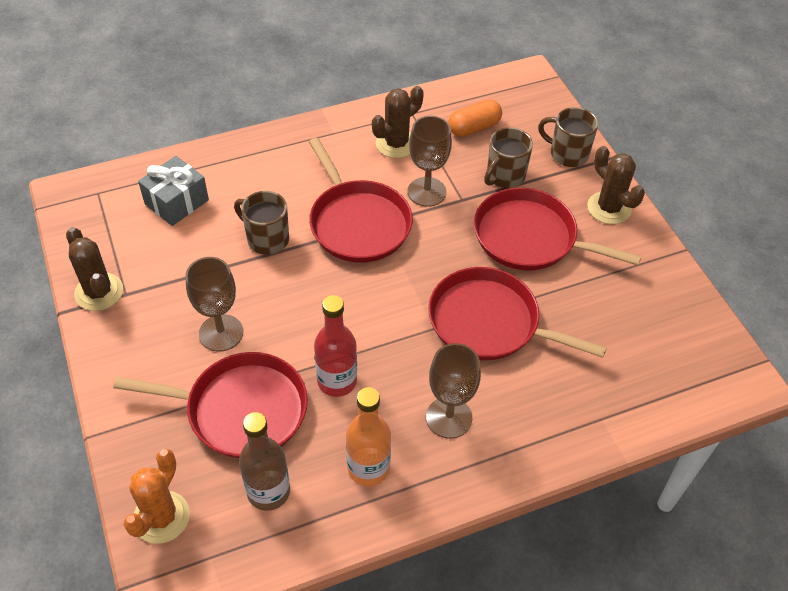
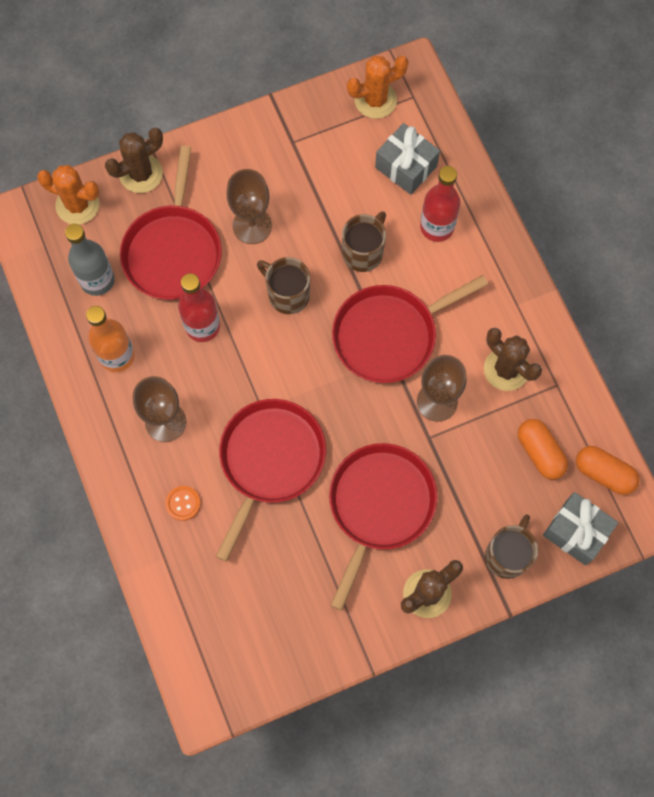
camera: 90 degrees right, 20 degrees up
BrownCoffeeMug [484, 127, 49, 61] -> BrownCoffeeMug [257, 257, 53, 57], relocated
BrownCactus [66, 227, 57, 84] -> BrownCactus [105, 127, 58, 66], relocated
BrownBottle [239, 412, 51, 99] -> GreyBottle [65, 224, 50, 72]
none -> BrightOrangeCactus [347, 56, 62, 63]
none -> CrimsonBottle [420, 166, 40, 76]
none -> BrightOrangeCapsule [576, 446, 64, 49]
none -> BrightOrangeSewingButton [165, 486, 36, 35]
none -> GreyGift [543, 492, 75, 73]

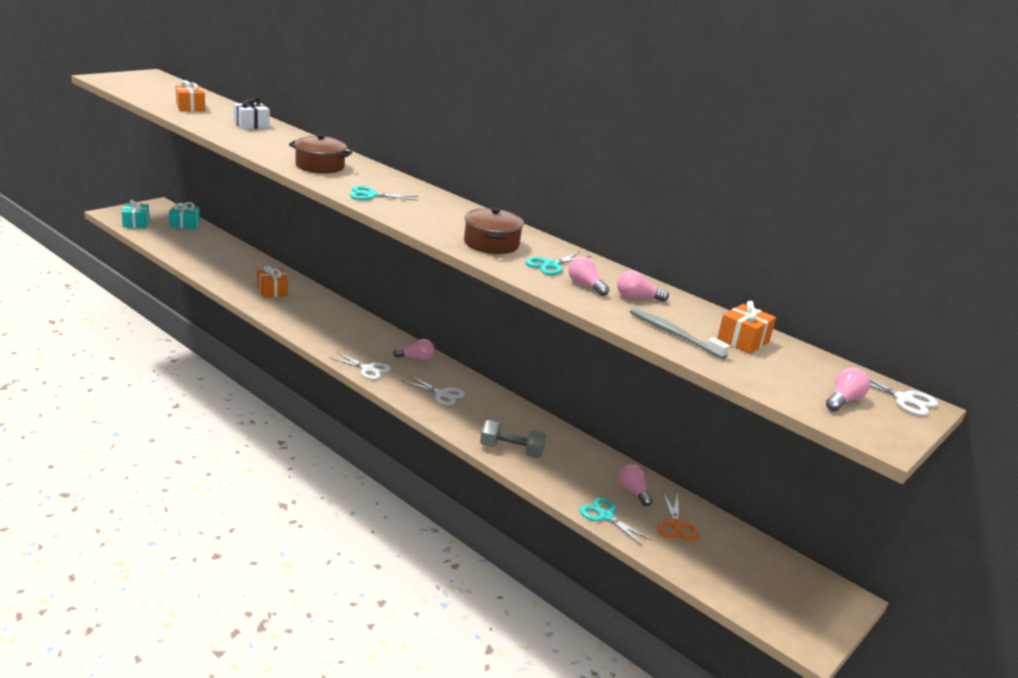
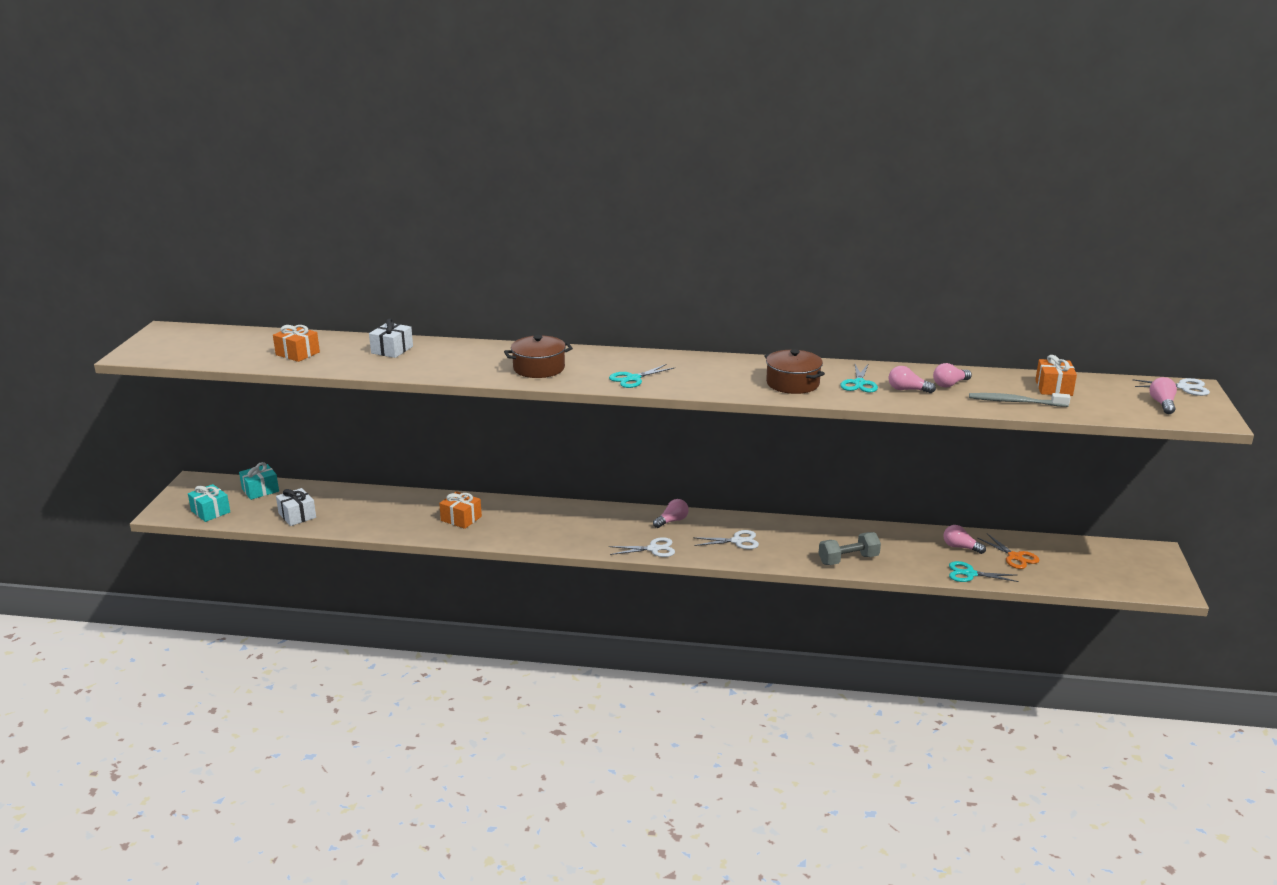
camera: 30 degrees left, 0 degrees up
none -> WhiteGift [276, 488, 40, 38]

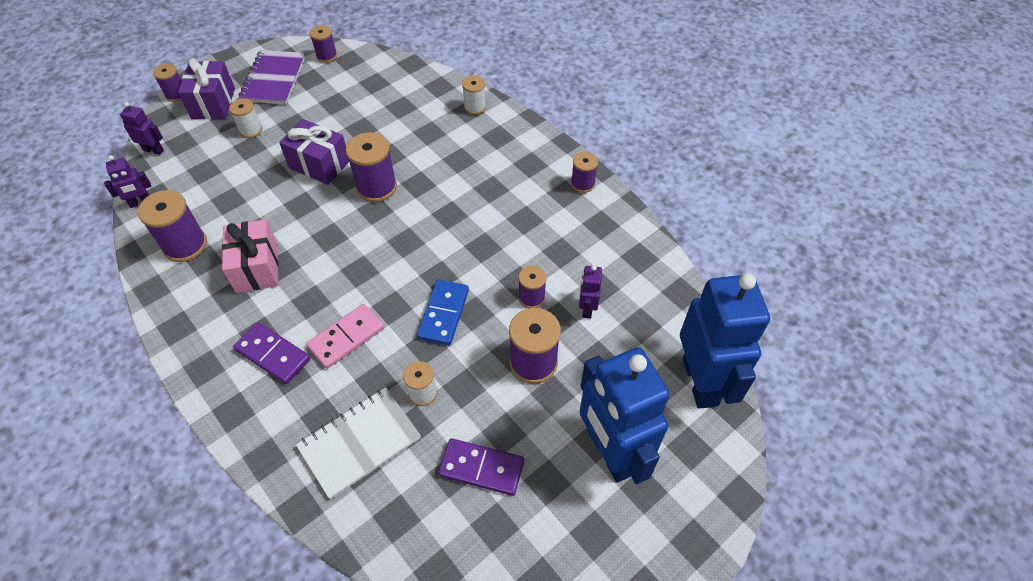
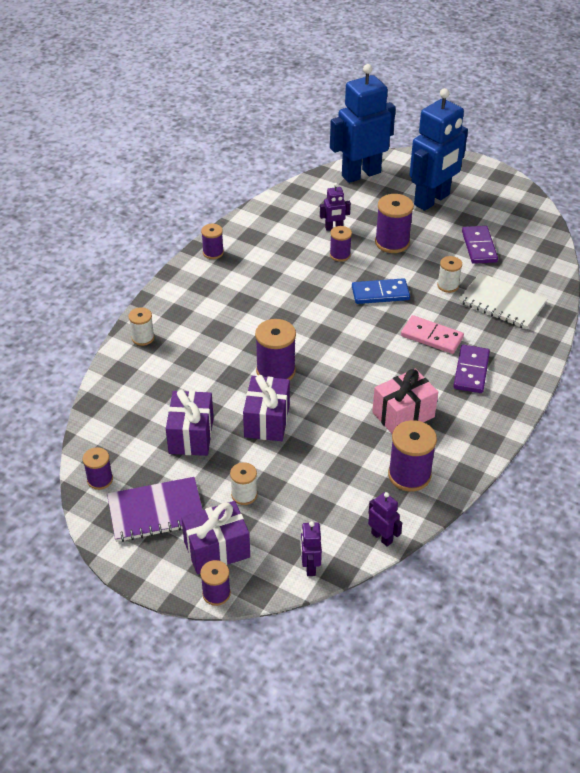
camera: 110 degrees left, 10 degrees down
none -> PurpleGift [166, 390, 48, 66]

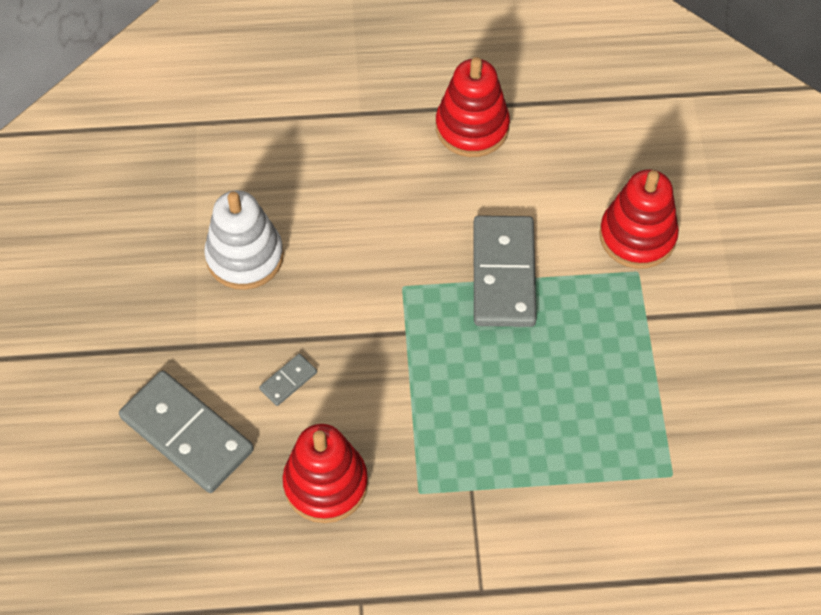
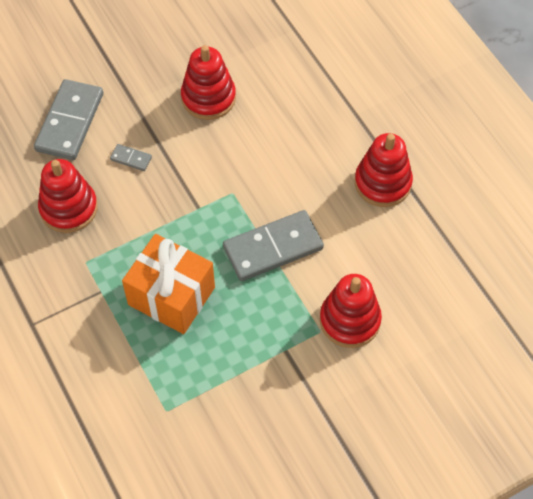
camera: 65 degrees right, 0 degrees up
WhiteStackingToy [204, 190, 80, 100] -> CrimsonStackingToy [181, 45, 55, 75]
none -> BrightOrangeGift [122, 234, 93, 100]

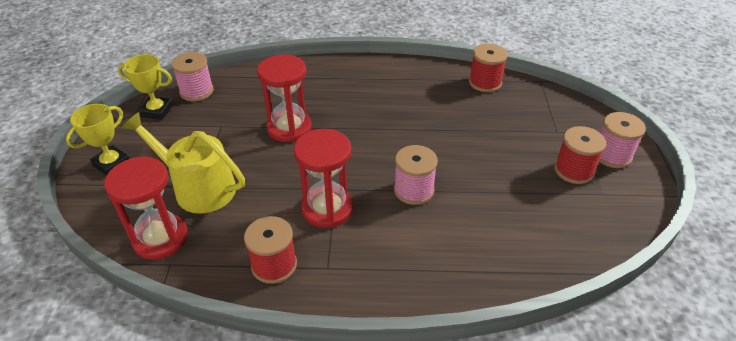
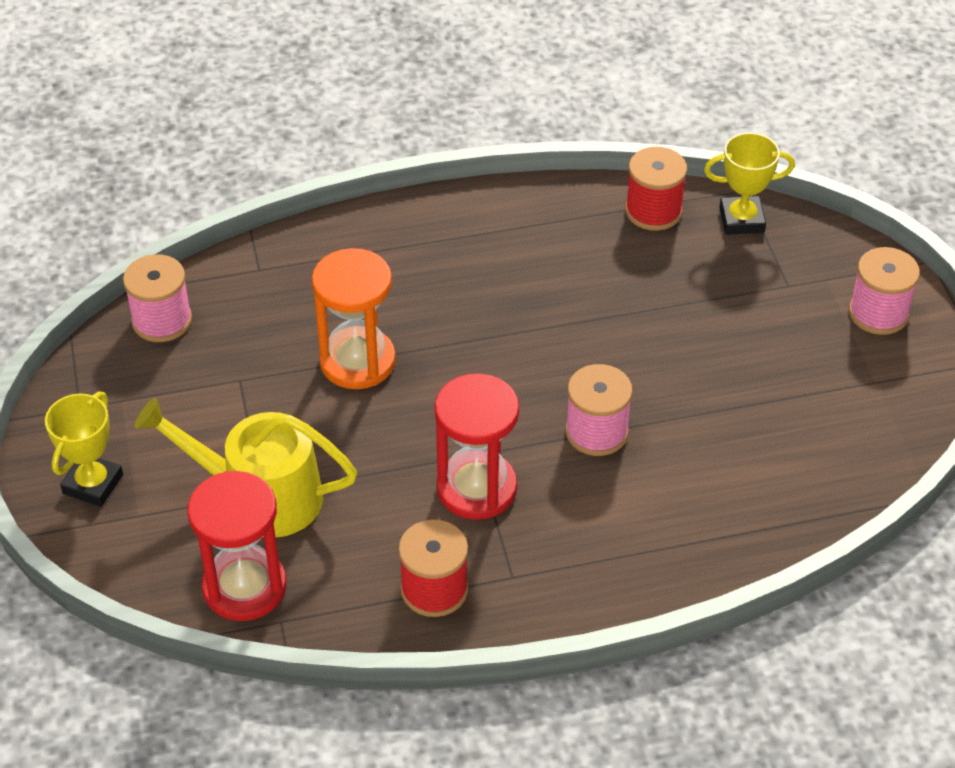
camera: 15 degrees left, 5 degrees up
GoldenTrophy [118, 54, 55, 66] -> GoldenTrophy [704, 133, 91, 102], relocated
CrimsonSandglass [257, 54, 55, 88] -> BrightOrangeSandglass [312, 248, 84, 141]
CrimsonSpool [554, 126, 52, 58] -> none

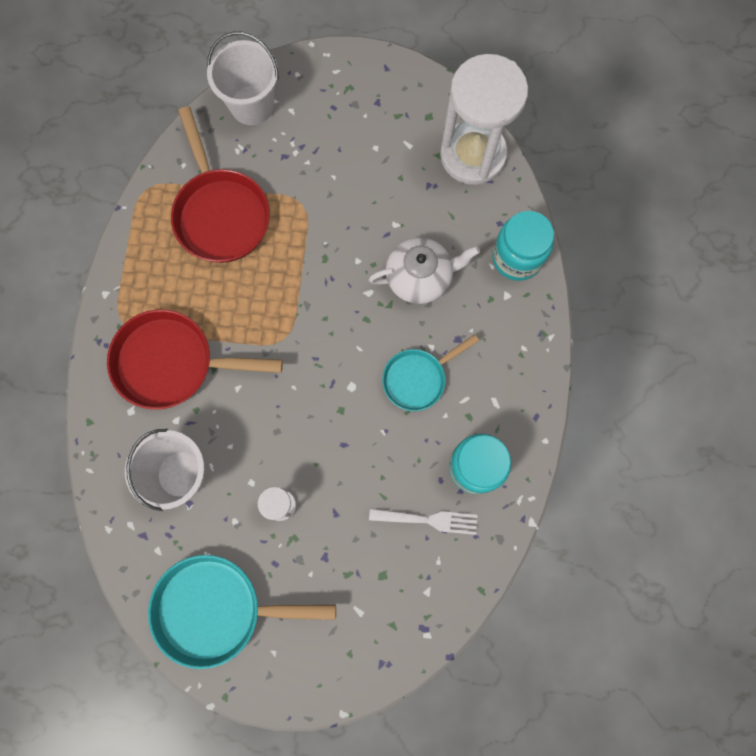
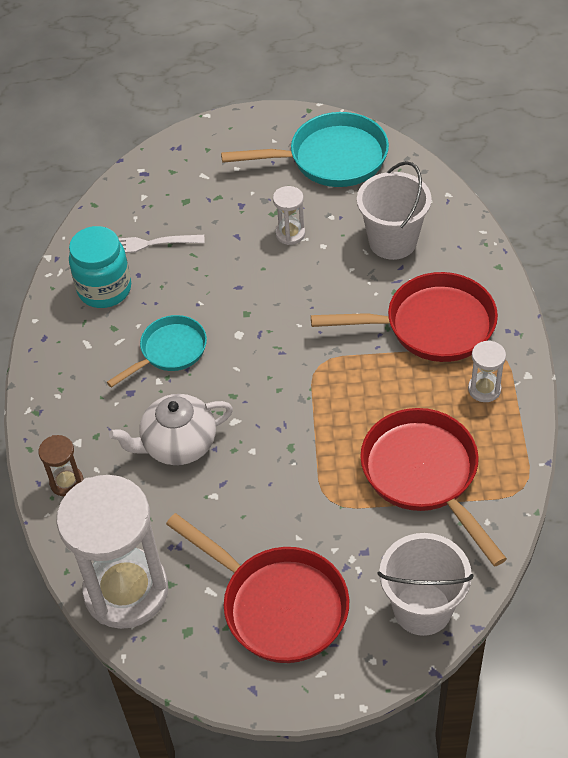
camera: 175 degrees right, 25 degrees down
TurquoiseJamJar [492, 211, 62, 70] -> BrownSandglass [38, 435, 46, 62]
none -> WhiteSandglass [468, 340, 38, 62]
none -> CrimsonPan [166, 513, 183, 150]

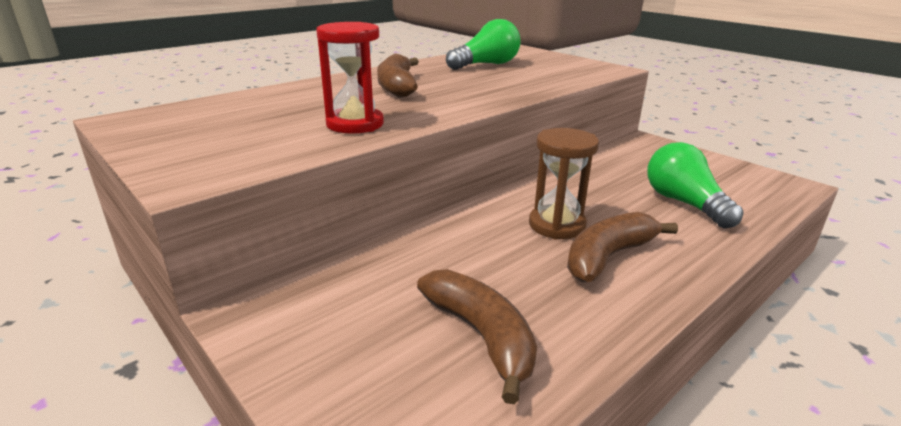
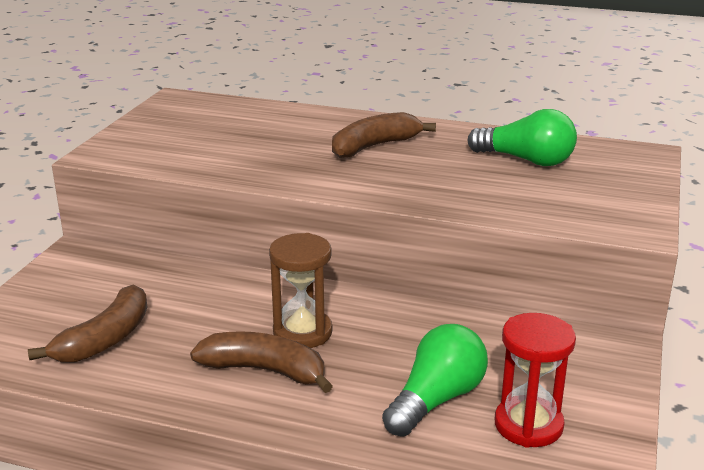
camera: 60 degrees right, 0 degrees up
CrimsonSandglass [316, 22, 68, 112] -> CrimsonSandglass [495, 313, 81, 135], relocated

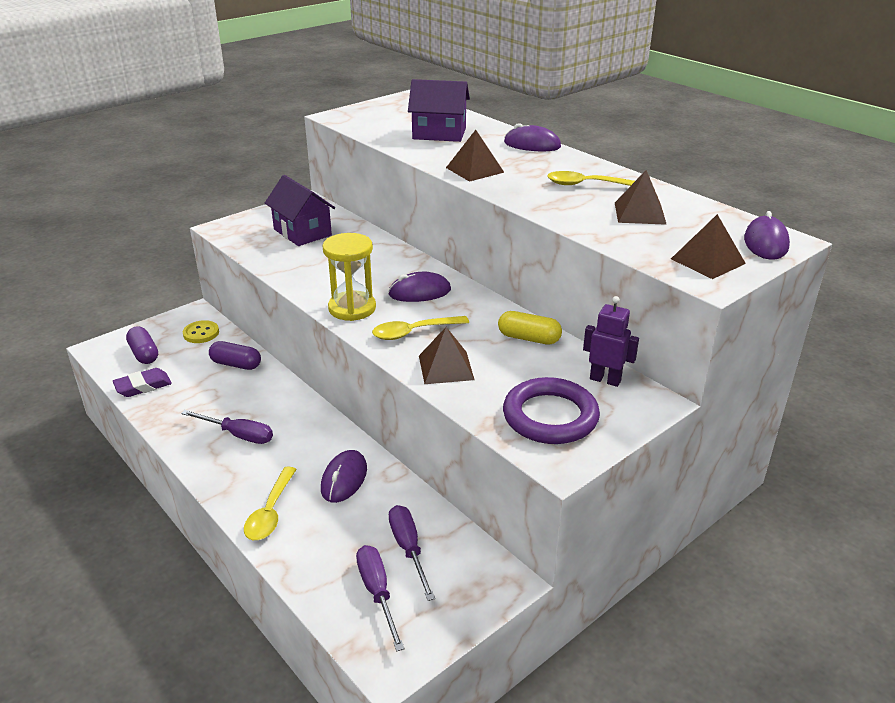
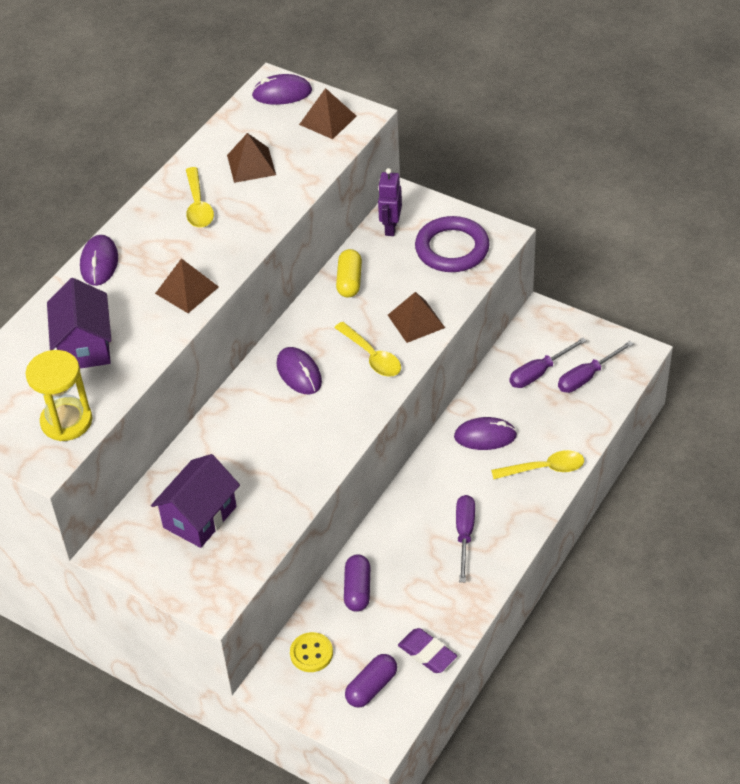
camera: 105 degrees left, 15 degrees up
GoldenSandglass [322, 233, 54, 88] -> GoldenSandglass [25, 350, 67, 91], relocated

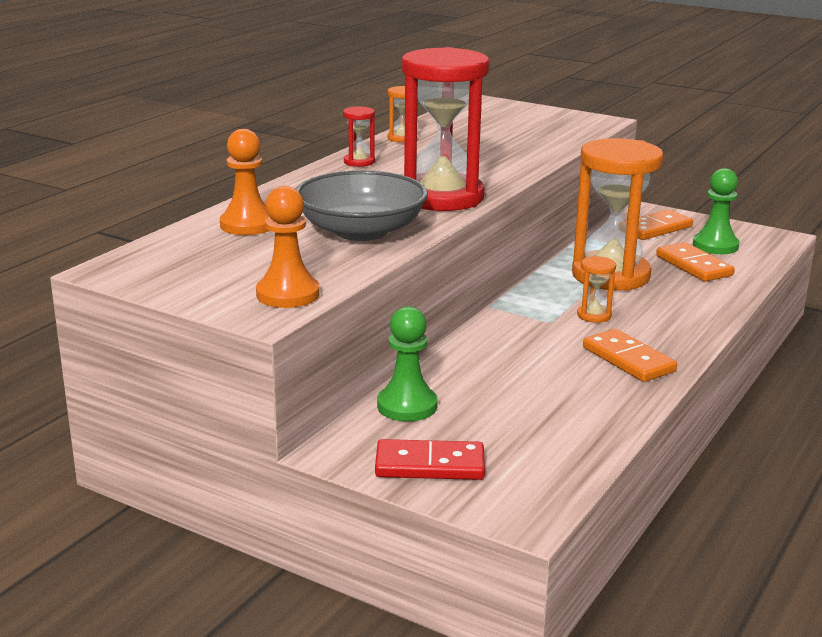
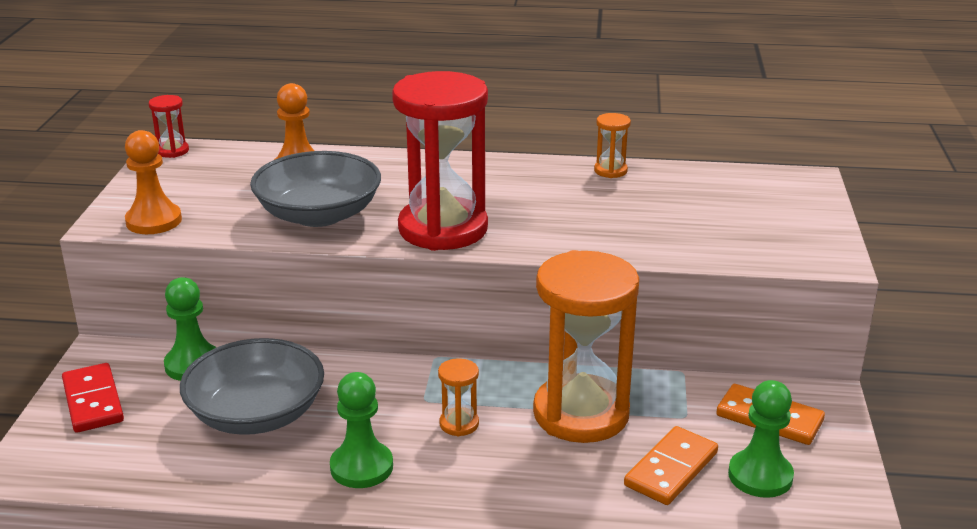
camera: 65 degrees right, 5 degrees up
CrimsonSandglass [343, 106, 32, 61] -> CrimsonSandglass [149, 95, 40, 63], relocated
BrightOrangeDominoTile [583, 329, 94, 53] -> EmeraldPawn [330, 372, 63, 116]
none -> GreyServingBowl [180, 338, 144, 97]

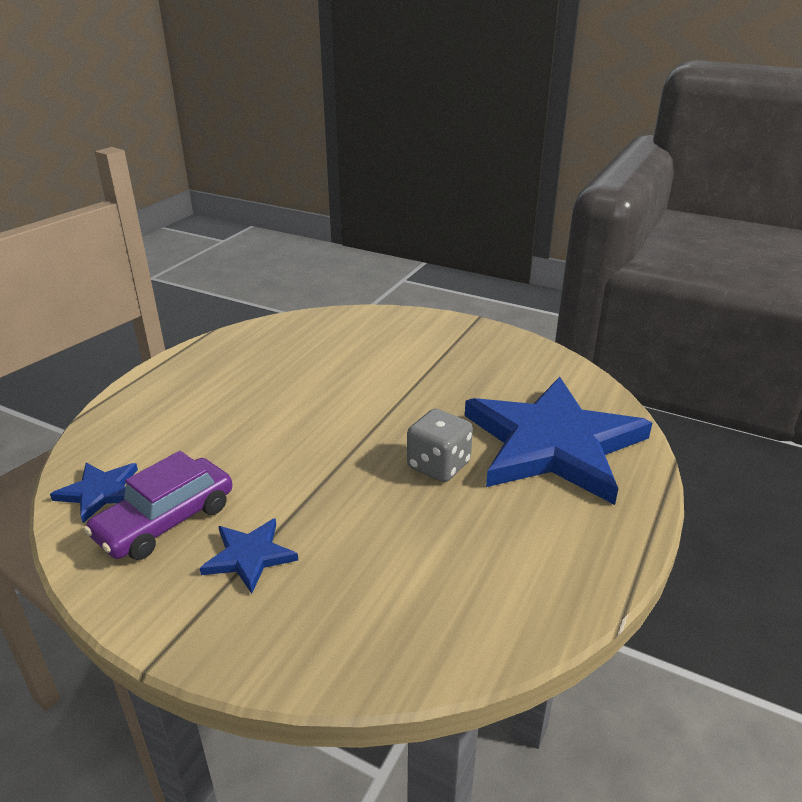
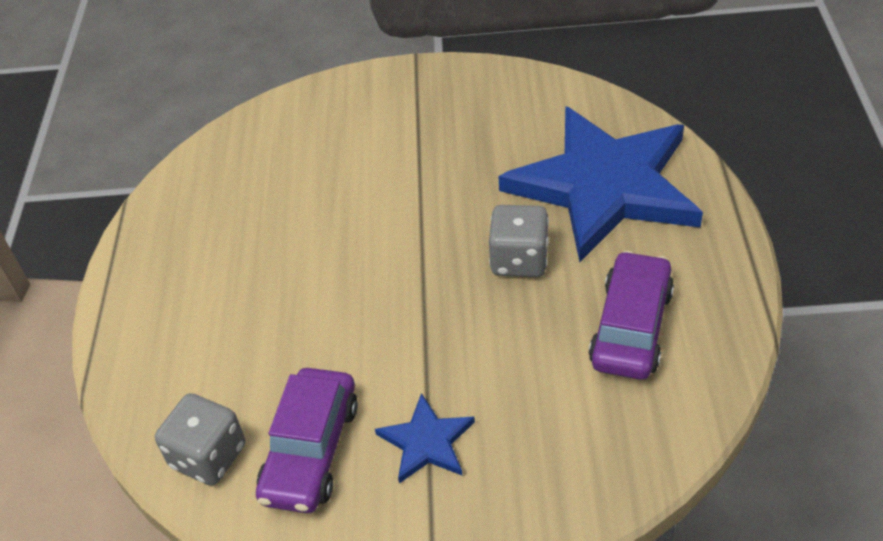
camera: 25 degrees left, 15 degrees up
CobaltFivePointedStar [50, 463, 88, 60] -> GreyDice [155, 393, 90, 92]
none -> PurpleToyCar [589, 251, 85, 129]

